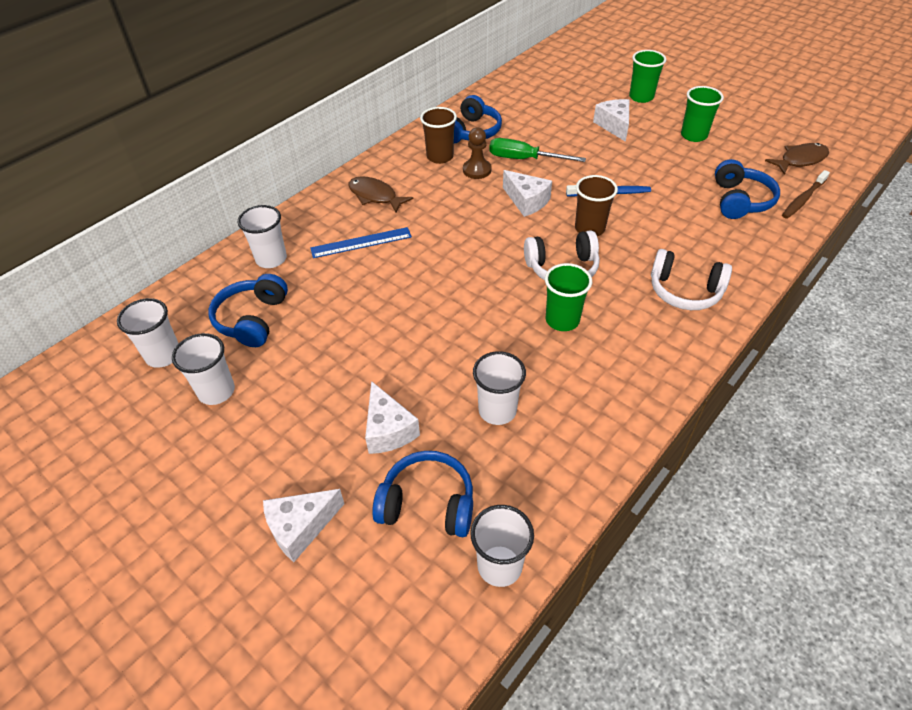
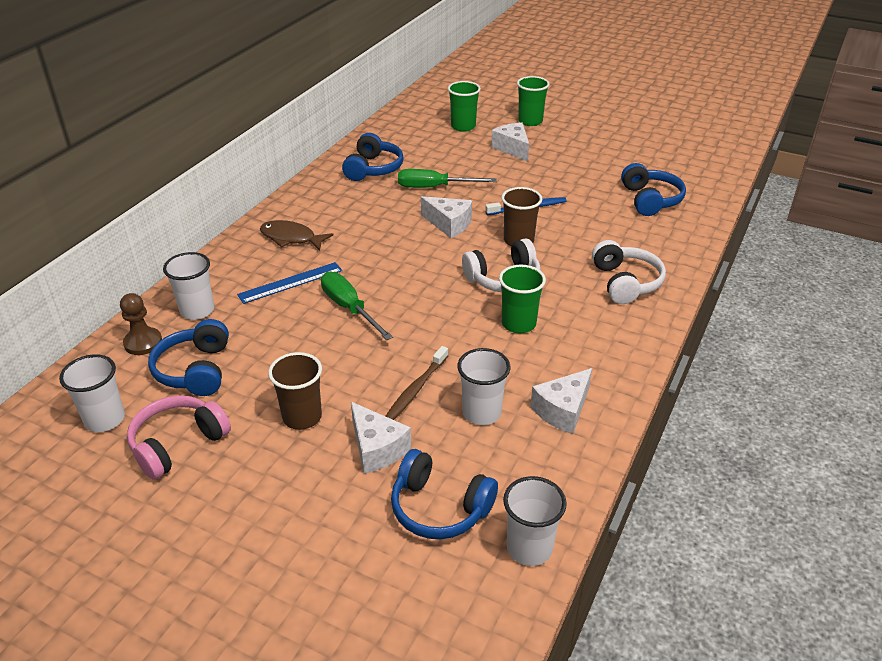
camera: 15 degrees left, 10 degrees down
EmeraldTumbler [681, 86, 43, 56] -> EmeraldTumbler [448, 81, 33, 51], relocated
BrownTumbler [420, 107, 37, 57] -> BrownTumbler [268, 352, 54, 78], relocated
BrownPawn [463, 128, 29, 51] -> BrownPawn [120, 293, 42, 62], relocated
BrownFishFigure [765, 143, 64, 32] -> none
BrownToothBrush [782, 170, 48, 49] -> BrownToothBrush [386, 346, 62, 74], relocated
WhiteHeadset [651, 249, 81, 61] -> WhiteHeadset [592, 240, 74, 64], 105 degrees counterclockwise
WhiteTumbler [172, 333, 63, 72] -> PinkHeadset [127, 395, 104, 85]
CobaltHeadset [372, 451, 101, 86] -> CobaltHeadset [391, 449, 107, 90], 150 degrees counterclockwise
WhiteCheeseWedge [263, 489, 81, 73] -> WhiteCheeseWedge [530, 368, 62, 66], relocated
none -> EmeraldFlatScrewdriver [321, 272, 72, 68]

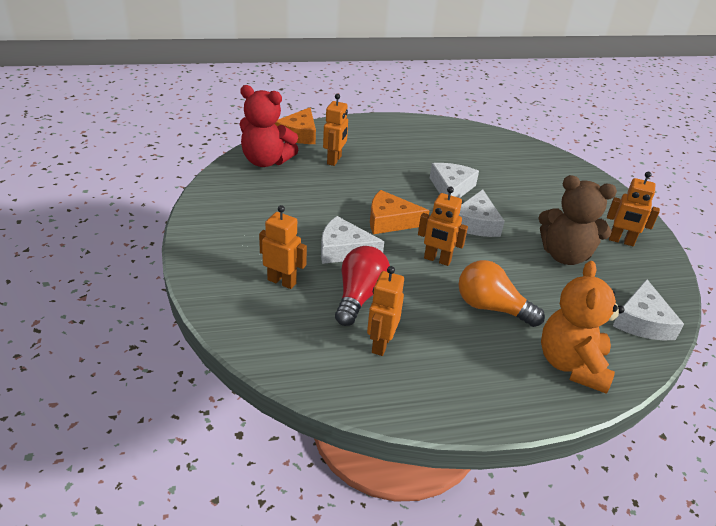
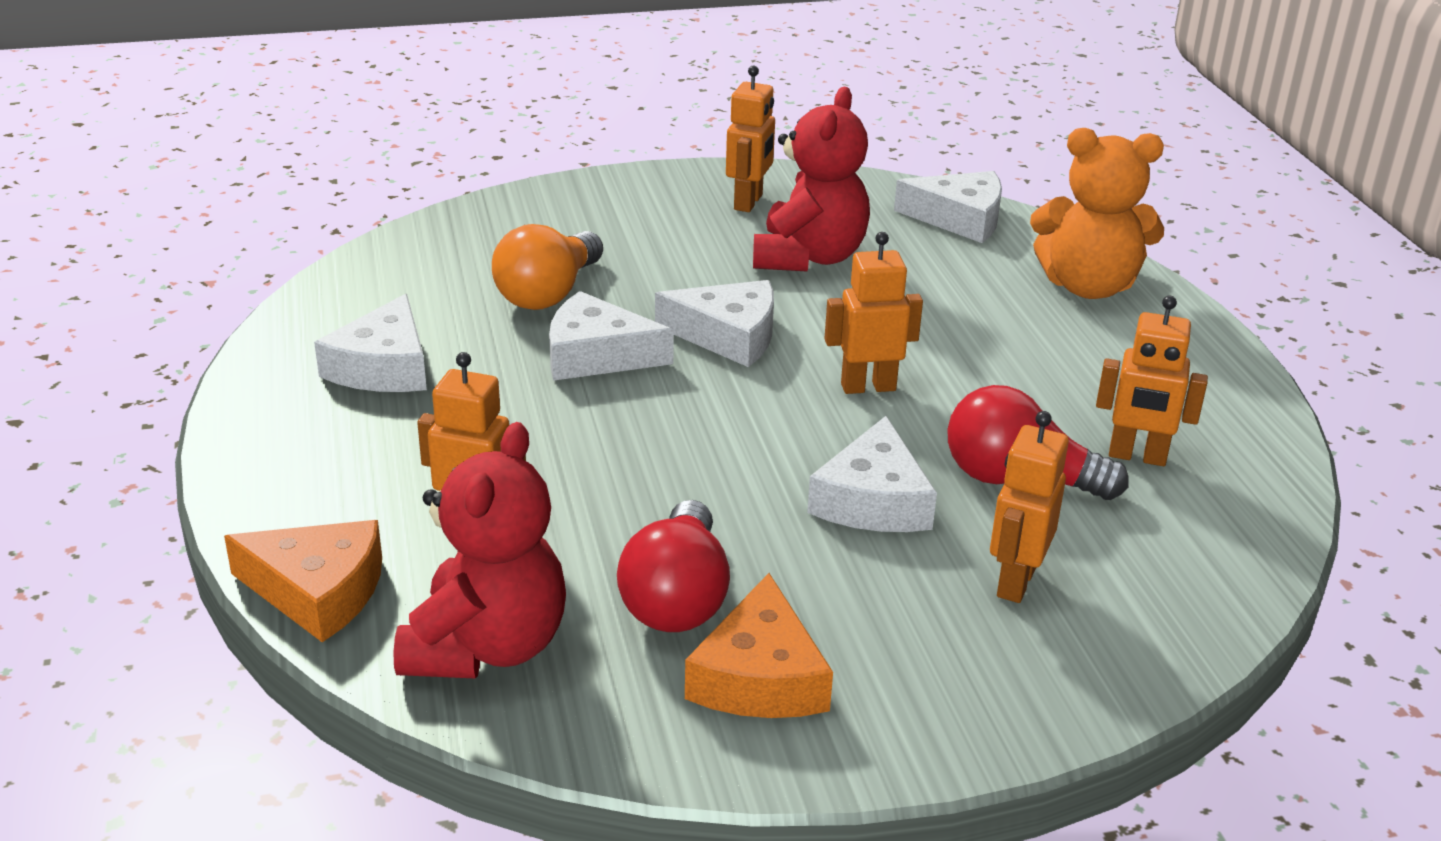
camera: 90 degrees left, 5 degrees down
BrownTeddy [538, 175, 79, 90] -> CrimsonTeddy [753, 87, 117, 185]
BrightOrangeRobot [418, 186, 50, 80] -> BrightOrangeRobot [824, 232, 99, 162], 120 degrees counterclockwise
BrightOrangeCheeseWedge [370, 190, 60, 44] -> BrightOrangeCheeseWedge [685, 573, 148, 145], relocated
BrightOrangeLightbulb [458, 260, 87, 67] -> BrightOrangeLightbulb [492, 224, 111, 86], relocated
none -> WhiteCheeseWedge [314, 294, 113, 98]
none -> CrimsonLightbulb [617, 500, 113, 132]

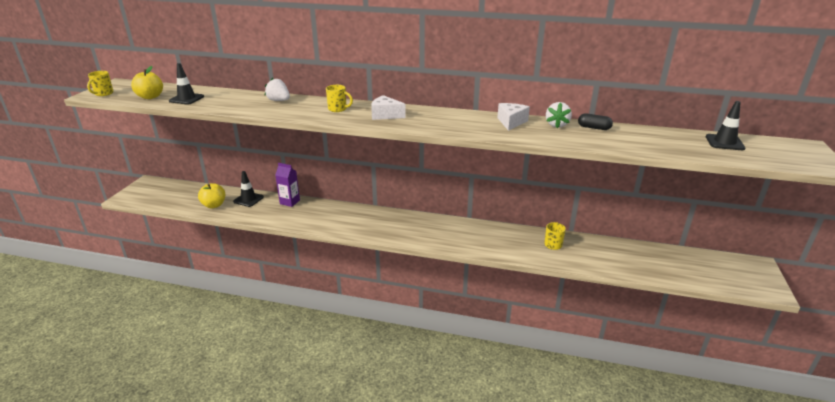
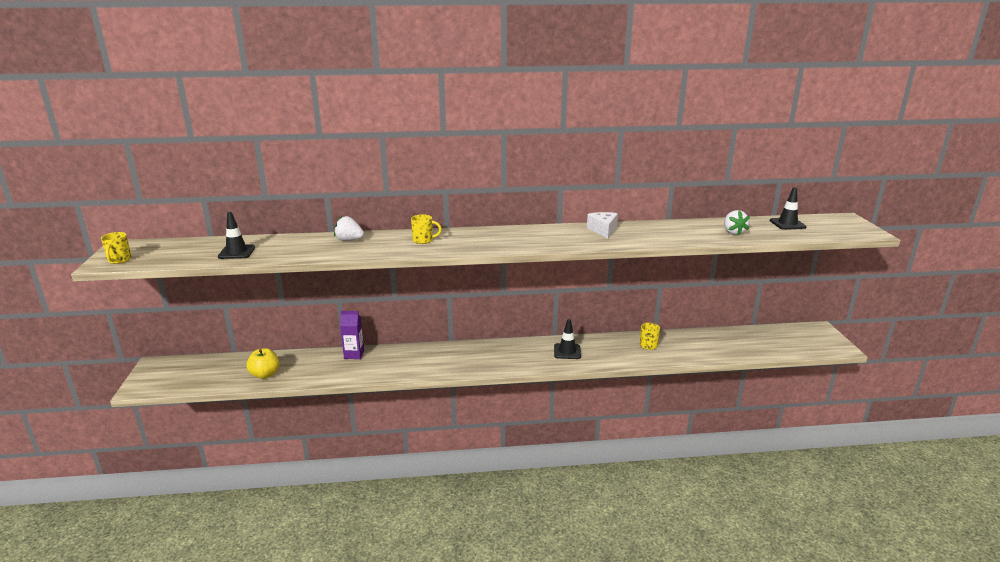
camera: 20 degrees left, 5 degrees down
GoldenAppleFruit [131, 66, 32, 33] -> none
WhiteCheeseWedge [371, 95, 35, 25] -> none
WhiteBerry [546, 102, 26, 26] -> WhiteBerry [724, 210, 26, 26], relocated
JetBlackCapsule [578, 113, 35, 17] -> none
JetBlackRoadCone [233, 171, 31, 36] -> JetBlackRoadCone [554, 319, 27, 40], relocated

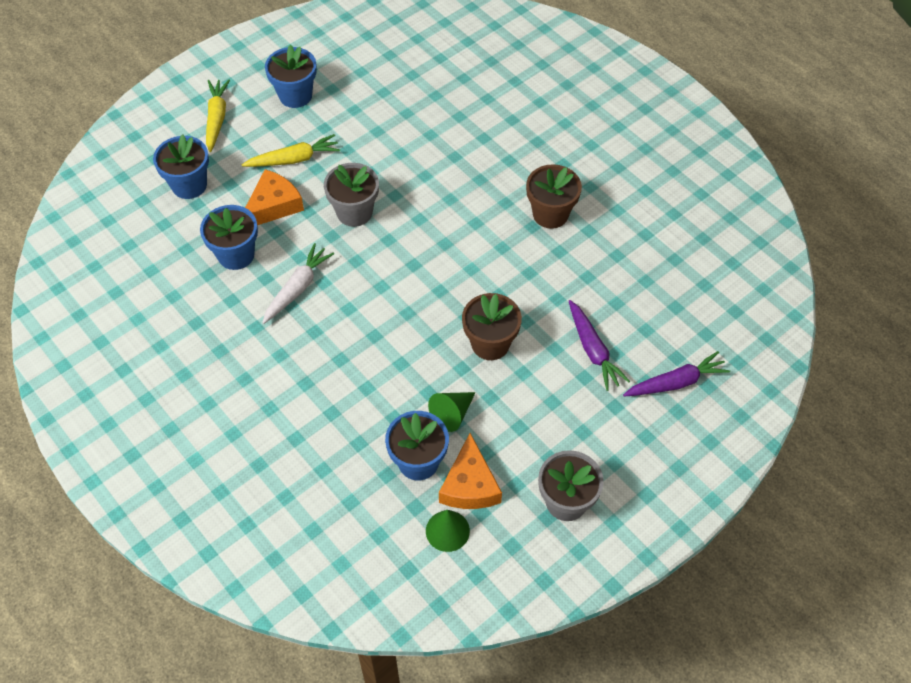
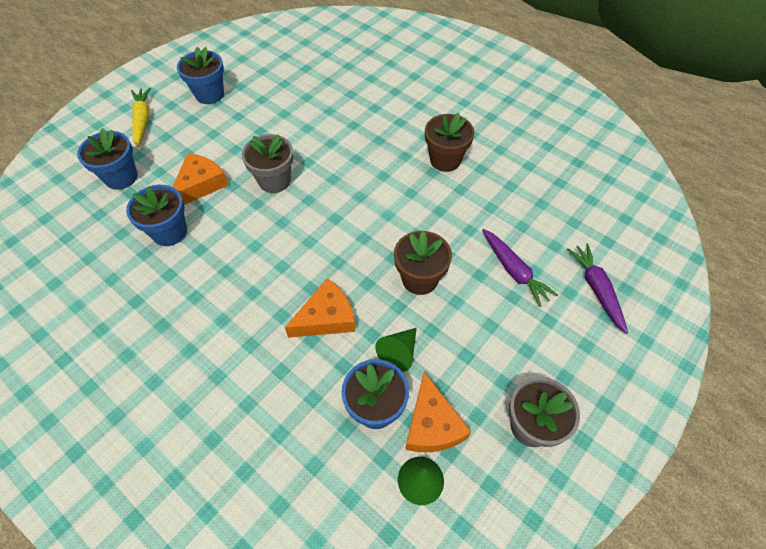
camera: 10 degrees left, 0 degrees up
GoldenToyCarrot [242, 134, 98, 33] -> none
WhiteToyCarrot [262, 243, 72, 81] -> none
PurpleToyCarrot [623, 351, 107, 46] -> PurpleToyCarrot [567, 243, 61, 91], 75 degrees counterclockwise
none -> BrightOrangeCheeseWedge [285, 278, 70, 60]

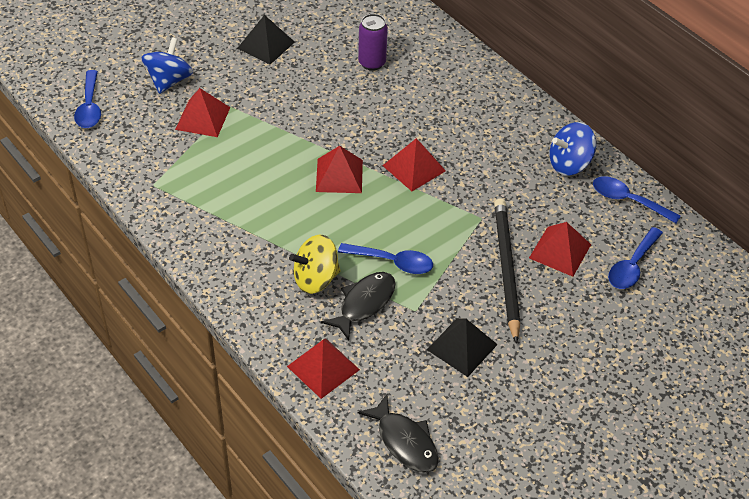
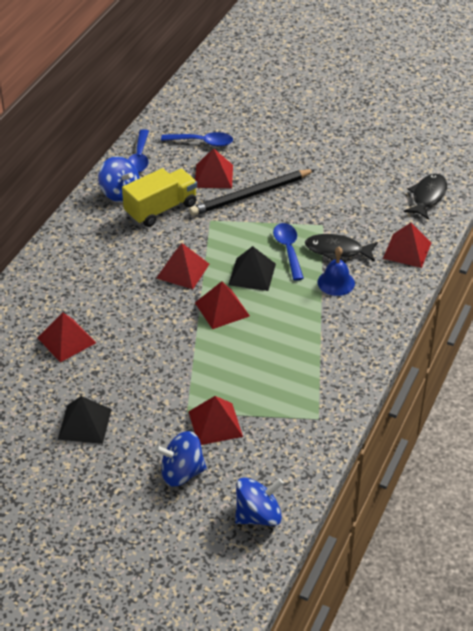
camera: 115 degrees left, 5 degrees down
PurpleSodaCan [358, 14, 30, 57] -> CrimsonPyramid [38, 312, 58, 50]
CobaltSpoon [74, 70, 27, 58] -> CobaltWhirligig [235, 478, 49, 48]
GoldenWhirligig [289, 235, 52, 59] -> CobaltSchoolBell [318, 247, 37, 49]
JetBlackPyramid [427, 318, 71, 59] -> JetBlackPyramid [228, 246, 48, 45], relocated
none -> GoldenToyTruck [122, 168, 75, 59]

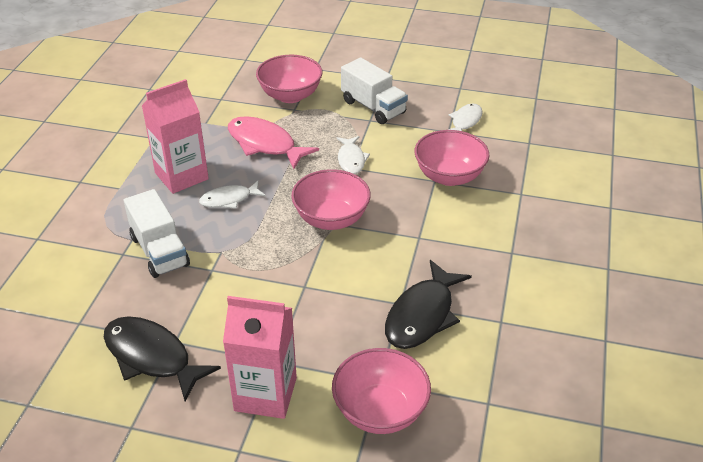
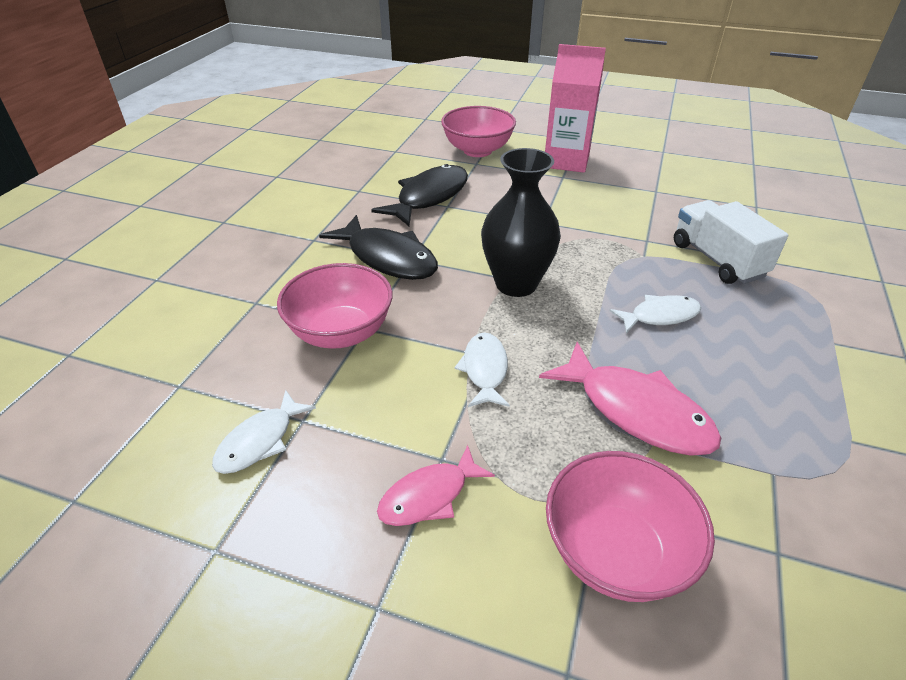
camera: 175 degrees left, 0 degrees up
WhiteToyTruck [341, 57, 67, 67] -> PinkFishFigure [377, 445, 118, 81]
PinkCarton [142, 79, 67, 115] -> none
PinkServingBowl [291, 169, 80, 61] -> JetBlackFlowerVase [481, 148, 80, 149]
JetBlackFishFigure [104, 316, 117, 86] -> JetBlackFishFigure [319, 215, 119, 65], relocated

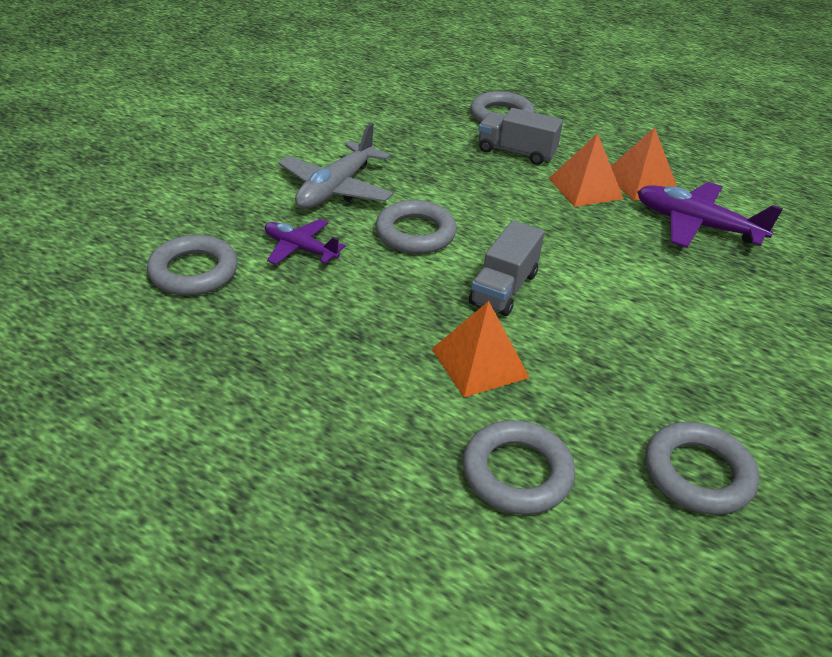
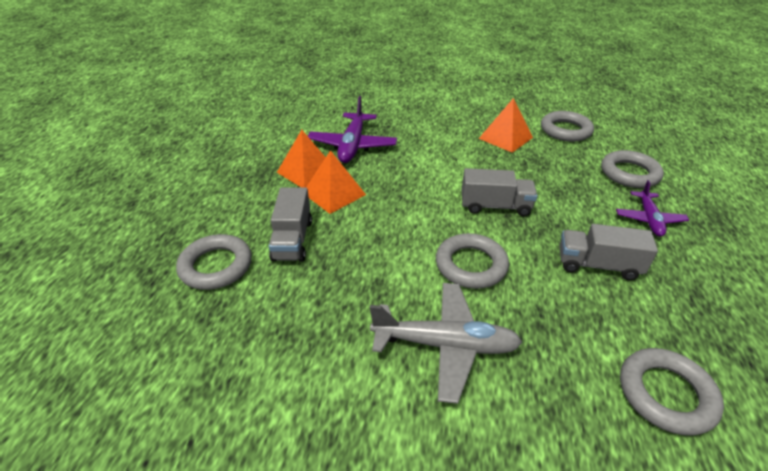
camera: 110 degrees left, 0 degrees up
PurplePlane [265, 219, 81, 46] -> PurplePlane [616, 180, 73, 57], relocated
BrightOrangePyramid [432, 301, 98, 96] -> BrightOrangePyramid [479, 98, 54, 55], relocated
none -> GreyToyTruck [559, 224, 99, 56]

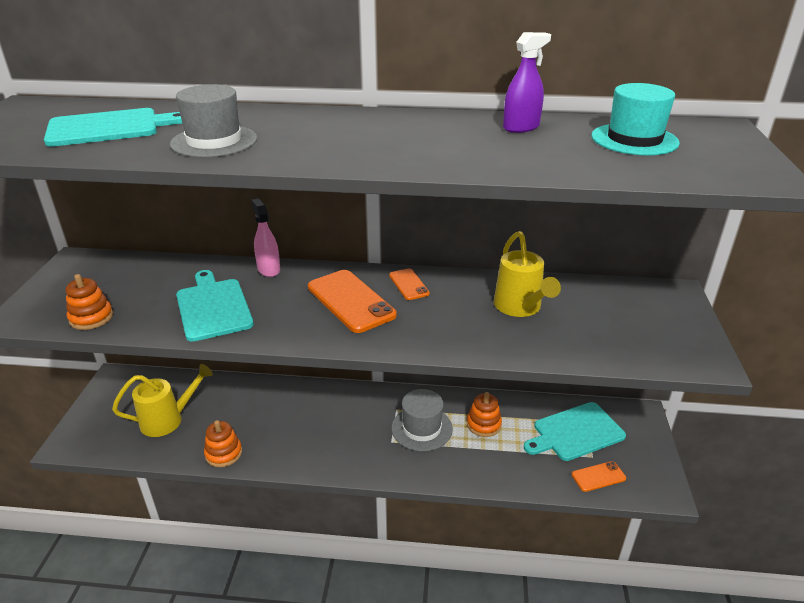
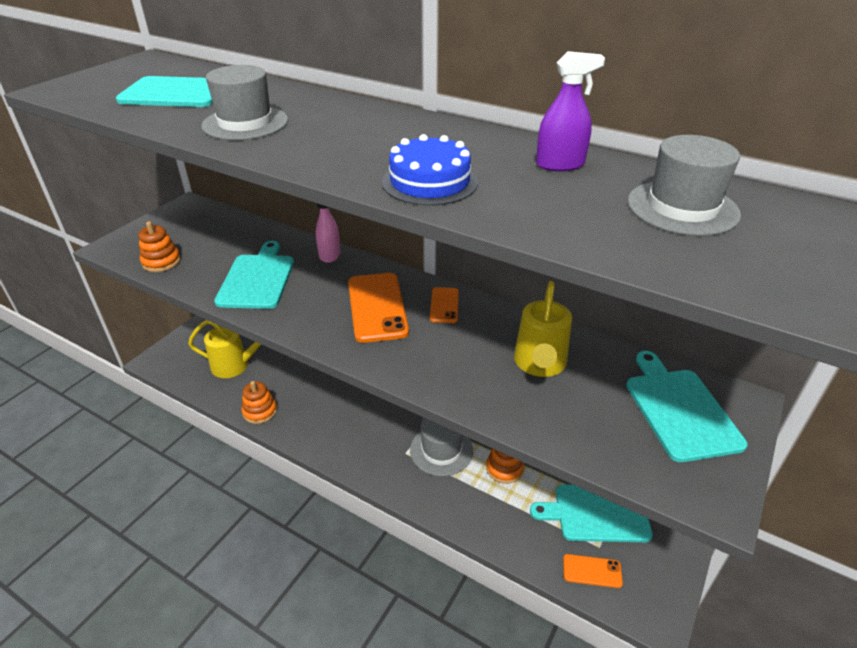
camera: 25 degrees right, 5 degrees up
TurquoiseTopHat [591, 83, 89, 72] -> GreyTopHat [627, 135, 114, 101]
none -> CobaltGateau [382, 134, 96, 72]
none -> TurquoiseChoppingBoard [626, 351, 122, 111]

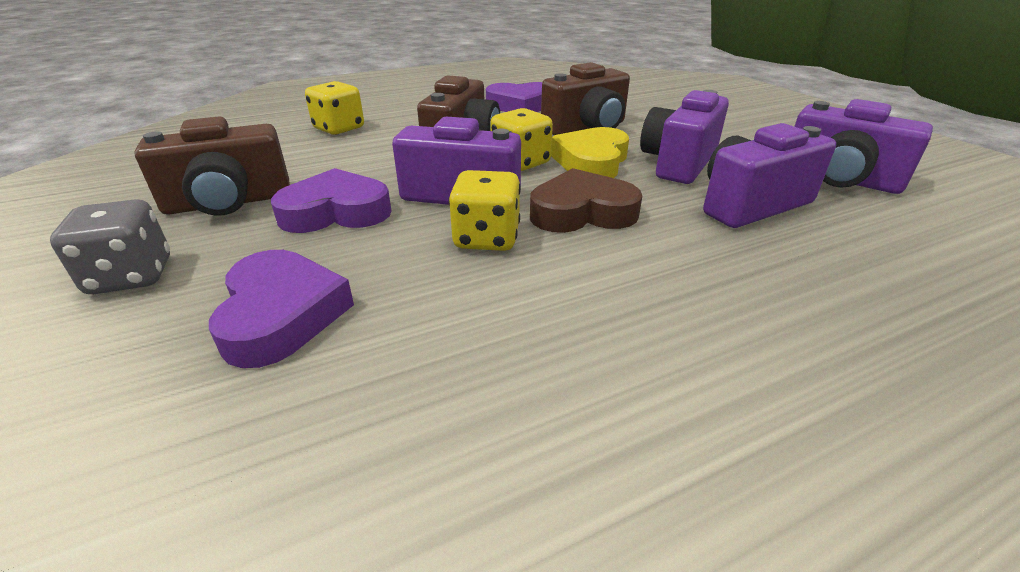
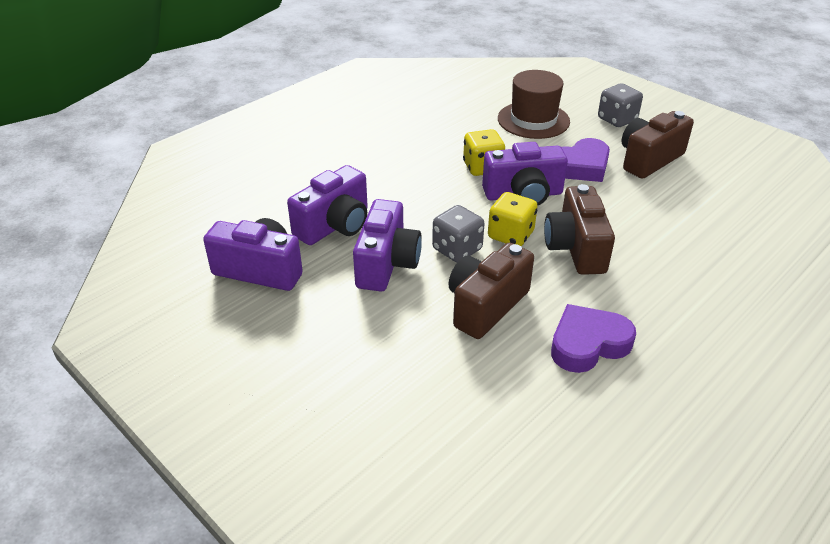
camera: 160 degrees right, 5 degrees up
GoldenDice [305, 81, 59, 54] -> none
GoldenHeart [551, 127, 78, 51] -> GreyDice [432, 205, 53, 57]
BrownHeart [530, 168, 112, 65] -> none
PurpleHeart [209, 250, 145, 118] -> BrownTopHat [498, 70, 72, 69]

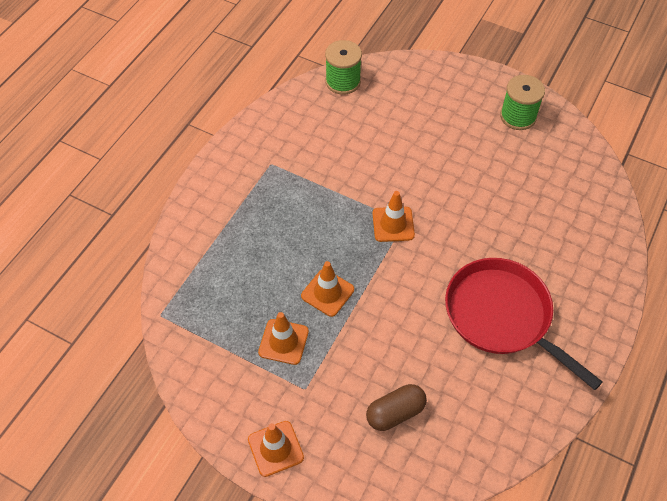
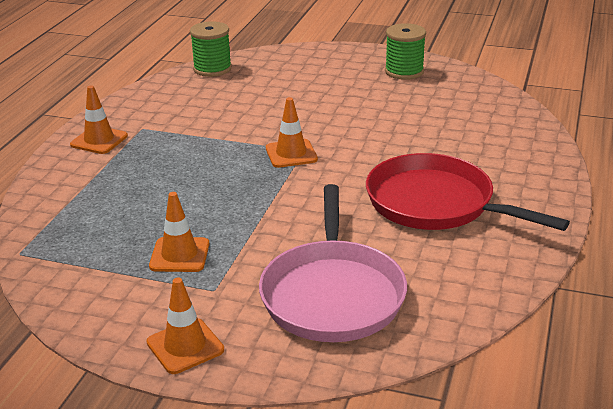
camera: 10 degrees left, 25 degrees down
BrightOrangeRoadCone [301, 261, 53, 56] -> BrightOrangeRoadCone [70, 85, 58, 69], relocated
BrownCapsule [366, 384, 61, 47] -> PinkPan [259, 184, 148, 158]

